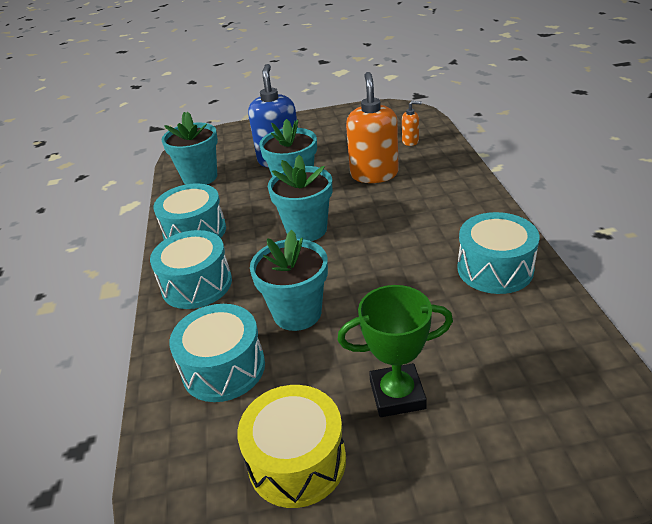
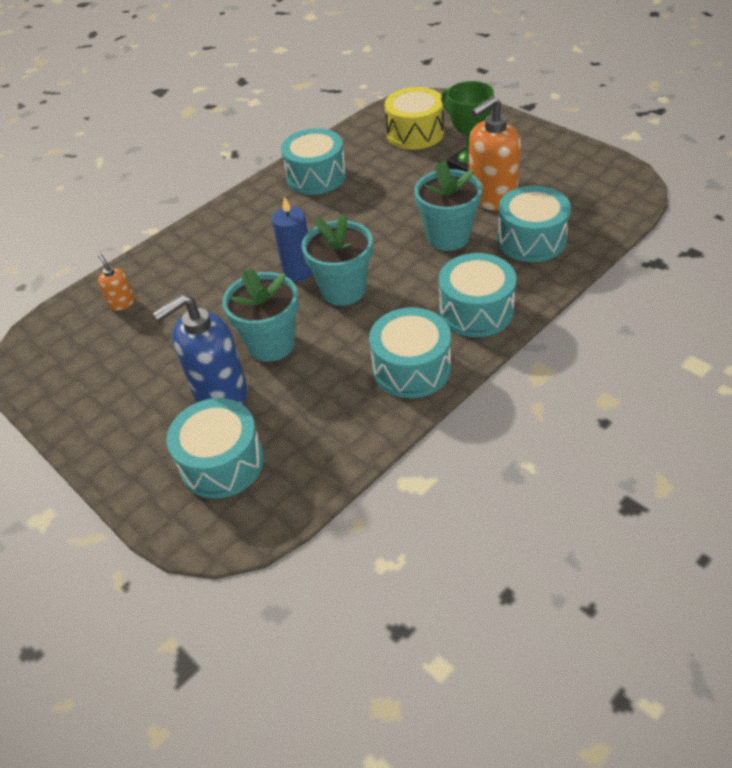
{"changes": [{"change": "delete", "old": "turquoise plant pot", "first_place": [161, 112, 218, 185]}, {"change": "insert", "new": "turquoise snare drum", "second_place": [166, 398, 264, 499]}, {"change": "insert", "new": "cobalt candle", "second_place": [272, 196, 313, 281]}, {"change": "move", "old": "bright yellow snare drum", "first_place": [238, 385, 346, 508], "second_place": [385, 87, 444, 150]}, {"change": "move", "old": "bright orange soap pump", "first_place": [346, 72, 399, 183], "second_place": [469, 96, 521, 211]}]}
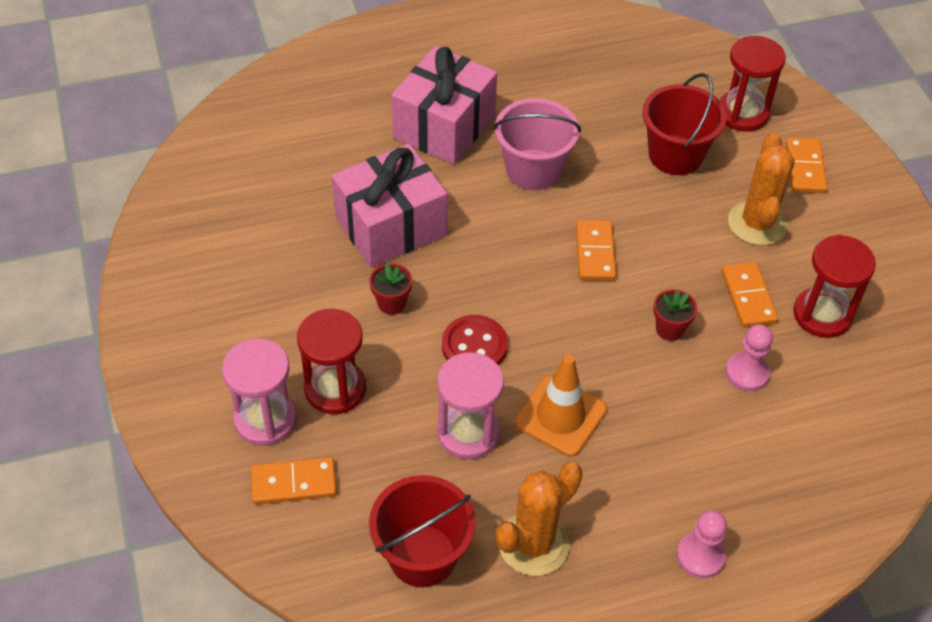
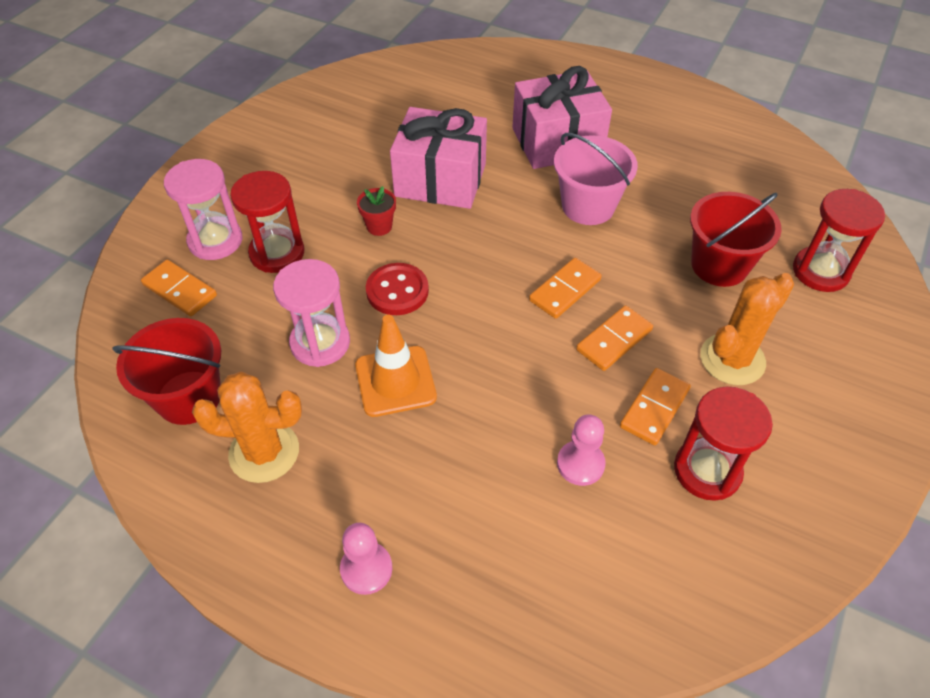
{"changes": [{"change": "delete", "old": "red plant pot", "first_place": [653, 289, 697, 341]}, {"change": "move", "old": "bright orange domino tile", "first_place": [786, 137, 827, 193], "second_place": [576, 305, 653, 371]}]}
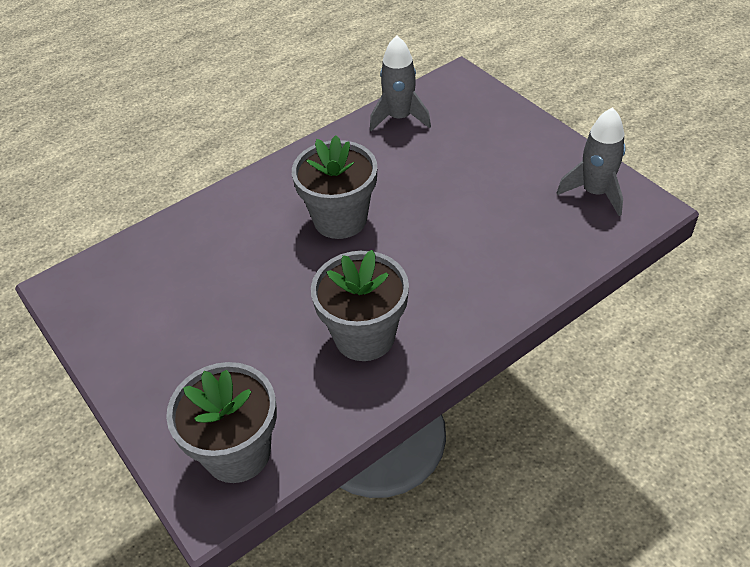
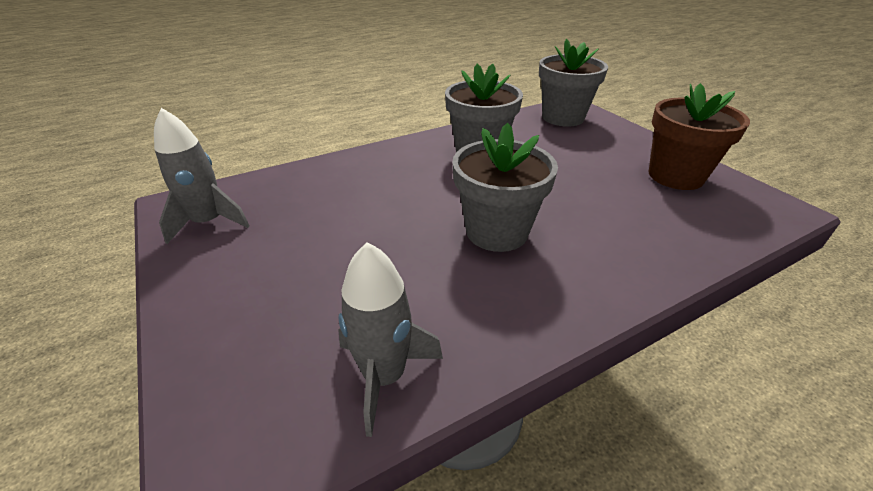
{"changes": [{"change": "insert", "new": "russet plant pot", "second_place": [649, 83, 750, 190]}]}
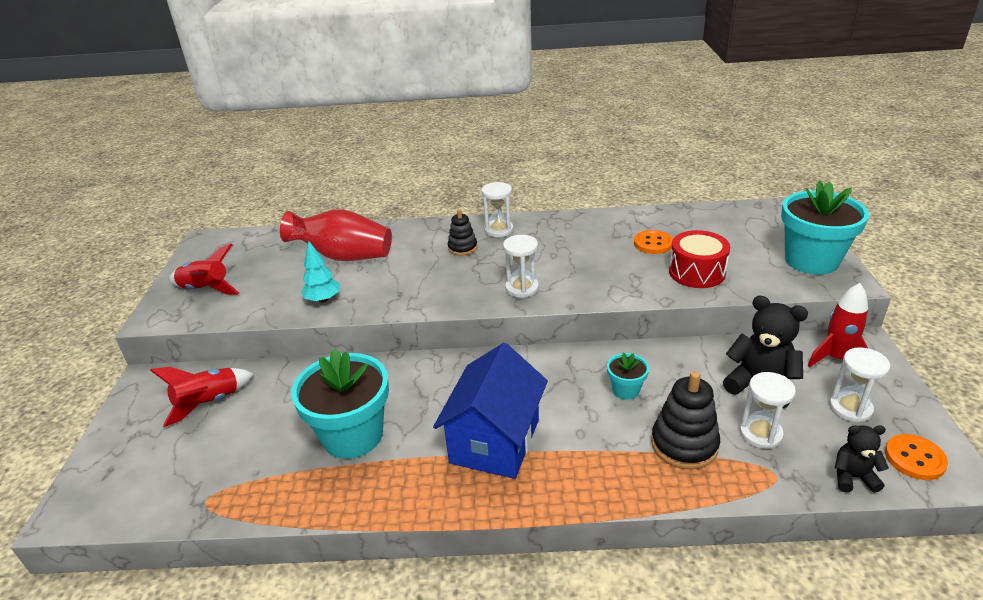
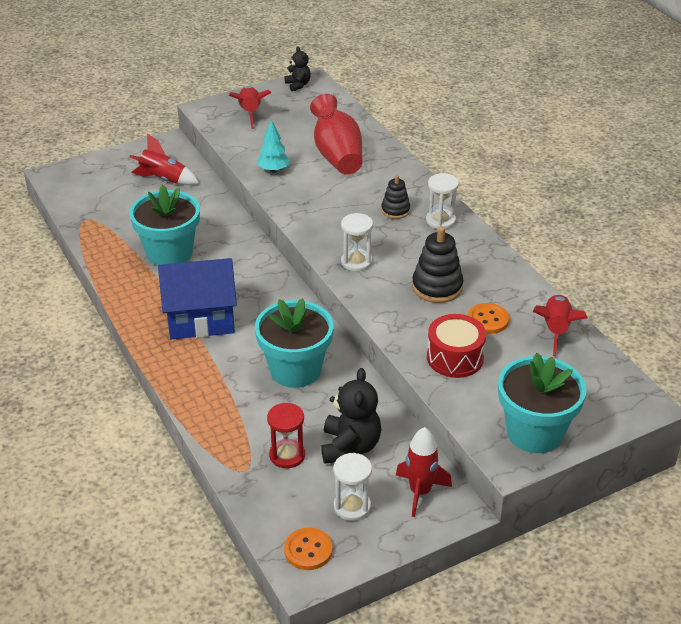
{"changes": [{"change": "insert", "new": "red rocket", "second_place": [533, 294, 588, 356]}, {"change": "move", "old": "jet-black ring stacker", "first_place": [651, 371, 720, 469], "second_place": [412, 226, 464, 303]}, {"change": "move", "old": "jet-black stuffed bear", "first_place": [835, 425, 889, 493], "second_place": [285, 47, 311, 92]}, {"change": "recolor", "old": "pure white hourglass", "new": "red hourglass", "first_place": [739, 372, 796, 449], "second_place": [267, 403, 305, 468]}, {"change": "resize", "old": "turquoise plant pot", "first_place": [607, 353, 649, 400], "second_place": [255, 298, 334, 388], "factor": 2.14}]}
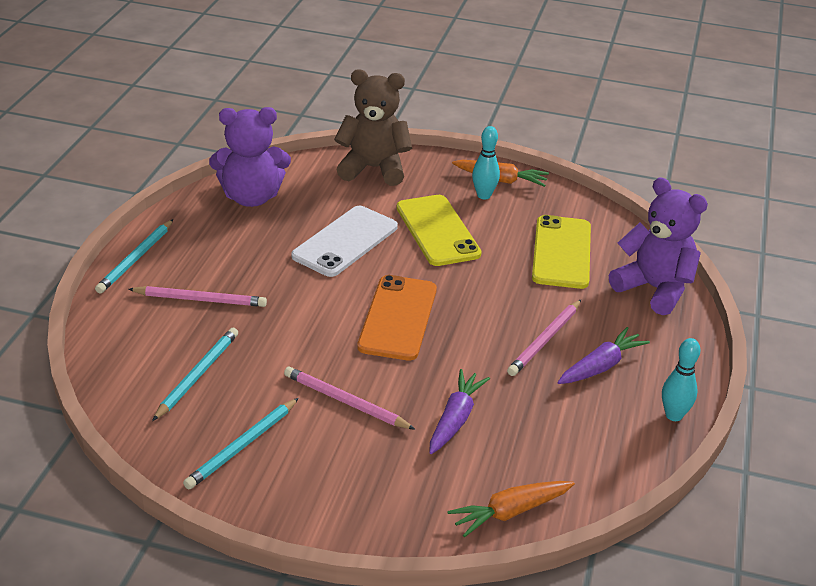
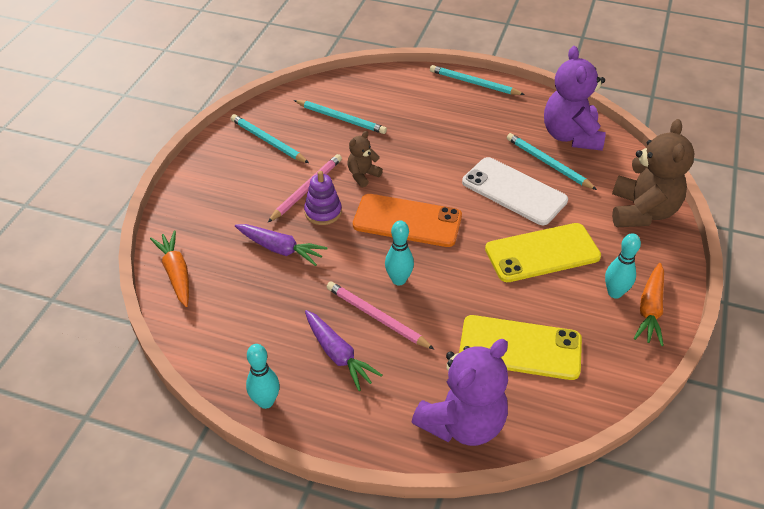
{"changes": [{"change": "delete", "old": "pink lead pencil", "first_place": [128, 286, 267, 307]}, {"change": "insert", "new": "purple ring stacker", "second_place": [304, 171, 342, 225]}, {"change": "insert", "new": "russet stuffed bear", "second_place": [347, 131, 383, 187]}, {"change": "insert", "new": "turquoise skittle", "second_place": [385, 220, 414, 286]}, {"change": "insert", "new": "turquoise lead pencil", "second_place": [507, 133, 597, 190]}]}
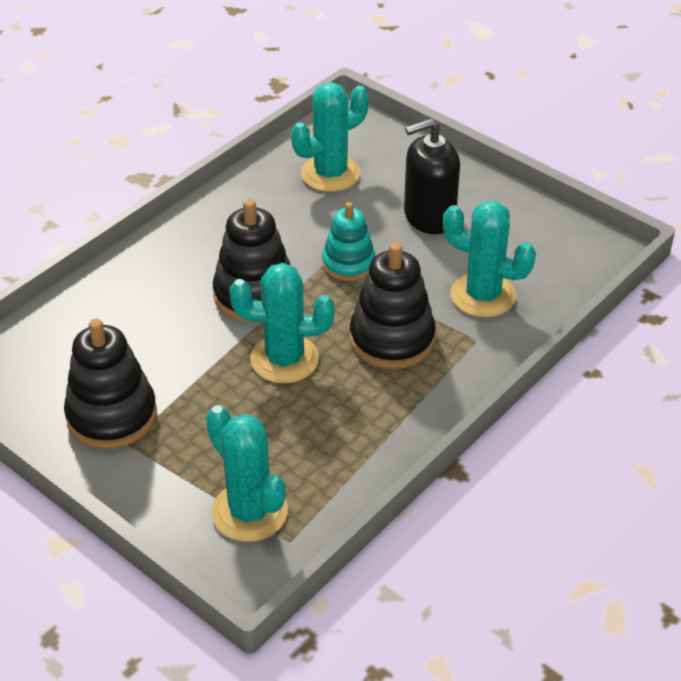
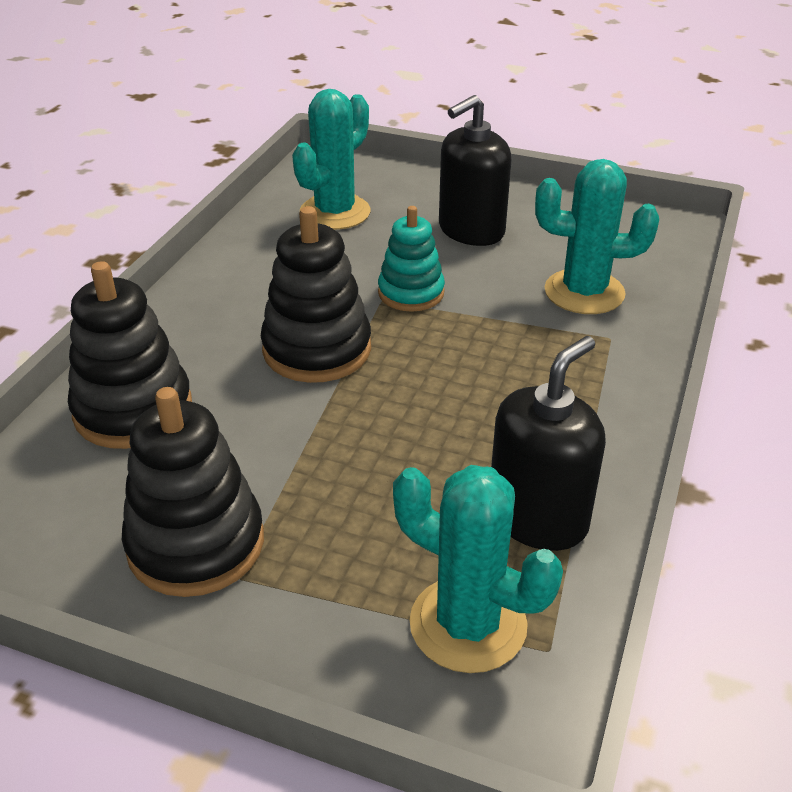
{"changes": [{"change": "delete", "old": "turquoise saguaro cactus", "first_place": [229, 263, 335, 384]}, {"change": "insert", "new": "jet-black soap pump", "second_place": [491, 336, 606, 551]}, {"change": "move", "old": "jet-black ring stacker", "first_place": [350, 243, 436, 369], "second_place": [68, 261, 192, 449]}]}
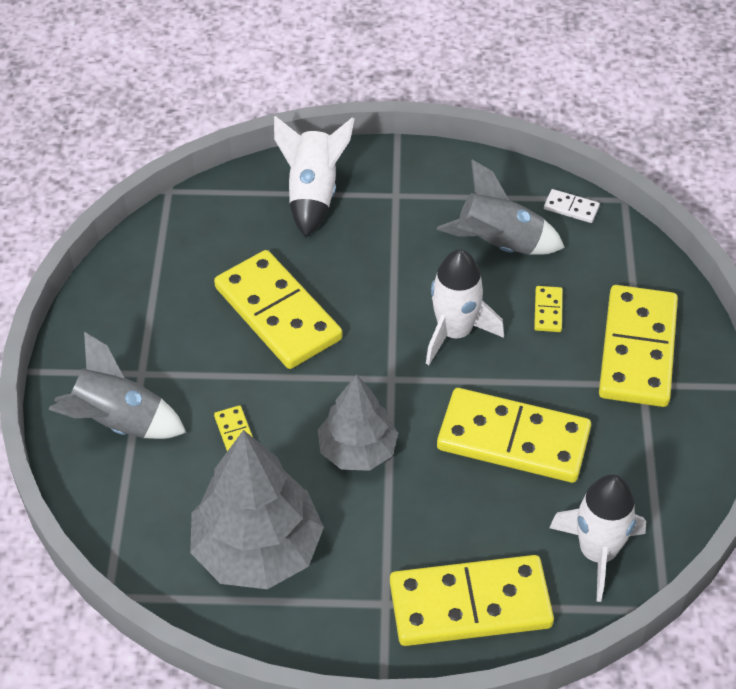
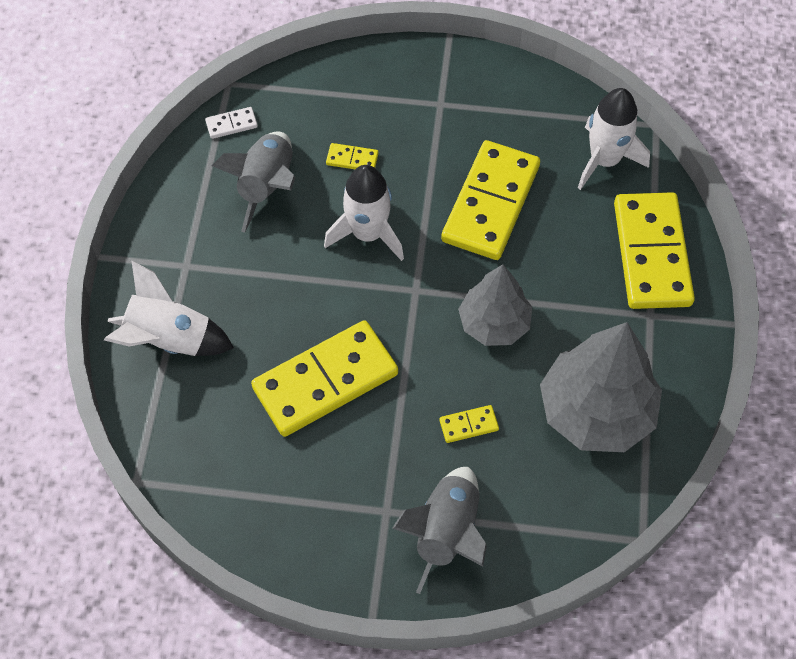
{"changes": [{"change": "delete", "old": "bright yellow domino tile", "first_place": [599, 285, 678, 407]}, {"change": "rotate", "old": "pure white domino tile", "first_place": [544, 189, 600, 223], "second_place": [205, 107, 258, 139], "degrees": 45}]}
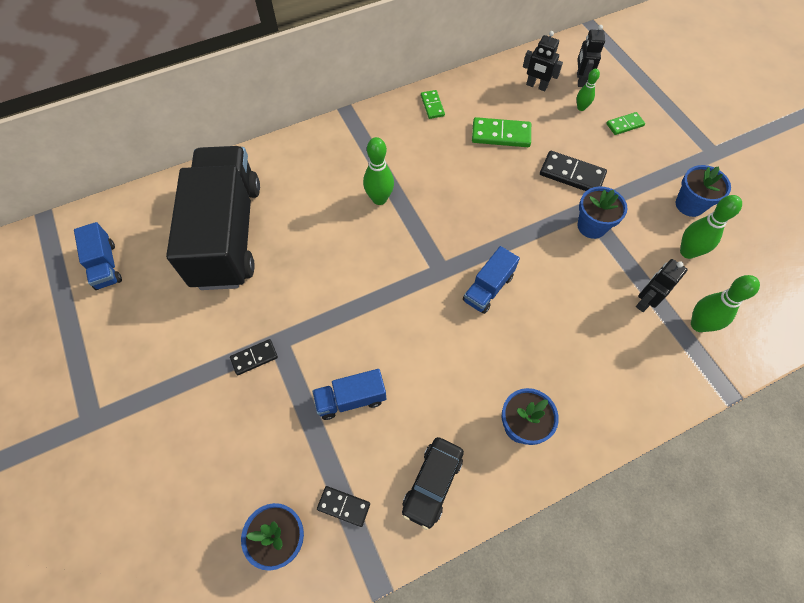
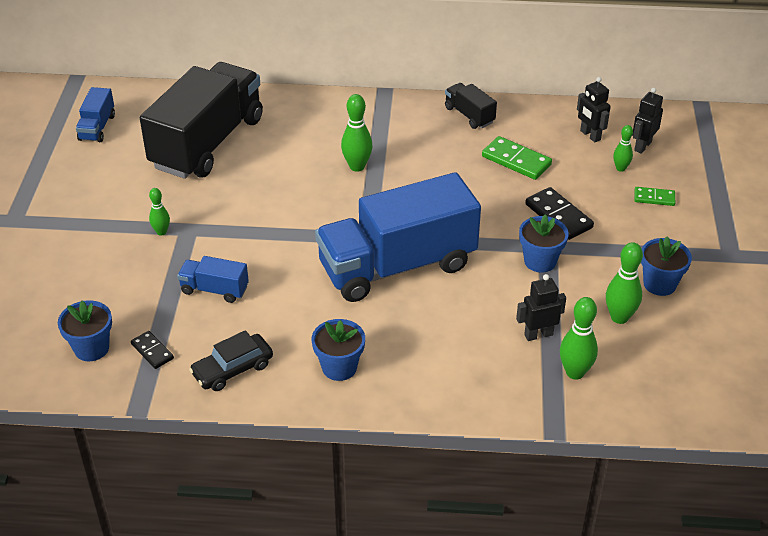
{"changes": [{"change": "replace", "old": "jet-black domino tile", "new": "emerald skittle", "first_place": [230, 339, 278, 375], "second_place": [149, 188, 170, 236]}, {"change": "replace", "old": "emerald domino tile", "new": "jet-black lorry", "first_place": [421, 90, 445, 119], "second_place": [445, 83, 497, 129]}, {"change": "resize", "old": "cobalt lorry", "first_place": [463, 246, 520, 314], "second_place": [315, 172, 481, 302], "factor": 2.36}]}
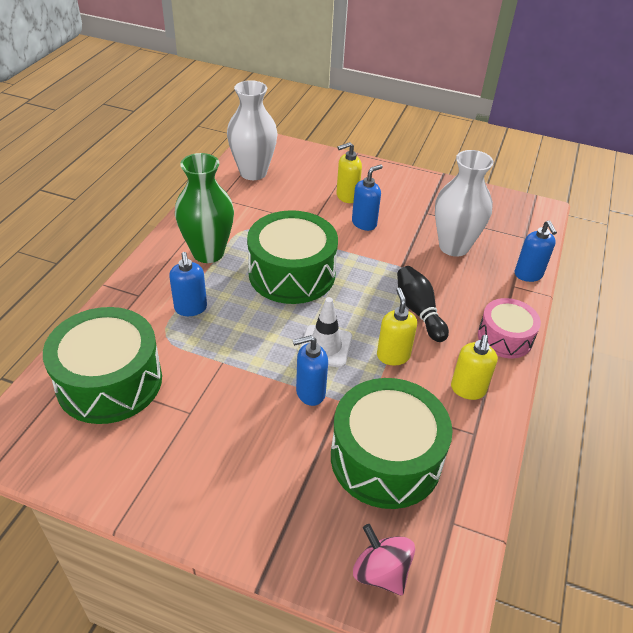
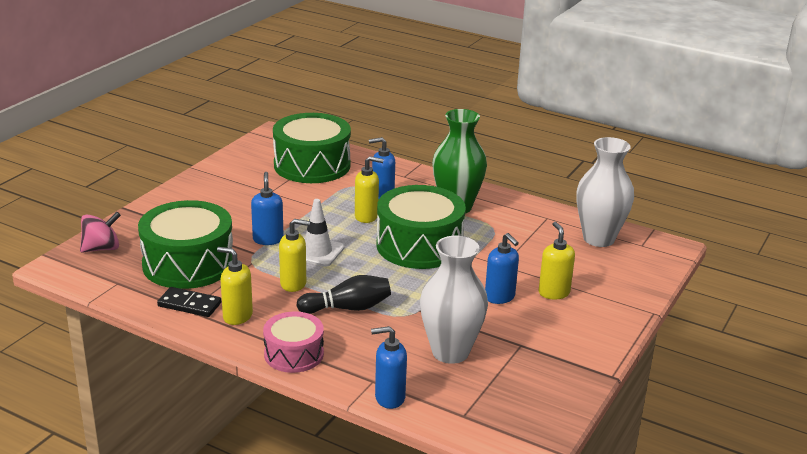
{"changes": [{"change": "insert", "new": "jet-black domino tile", "second_place": [157, 287, 221, 317]}, {"change": "insert", "new": "bright yellow soap pump", "second_place": [355, 156, 384, 223]}]}
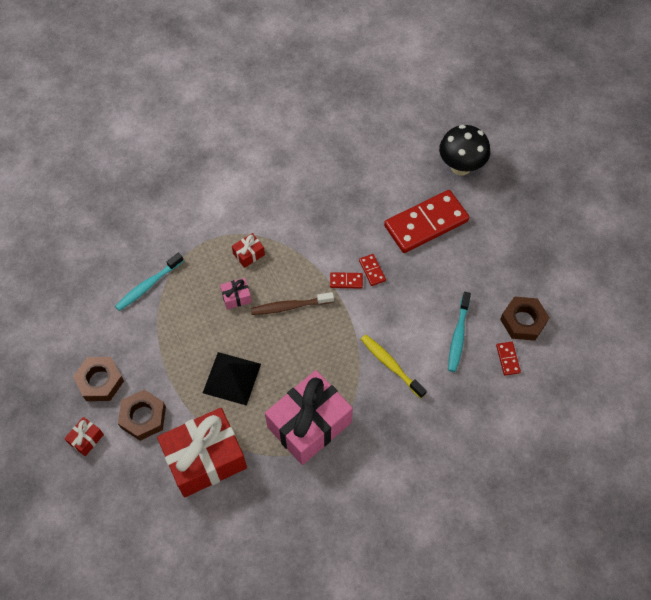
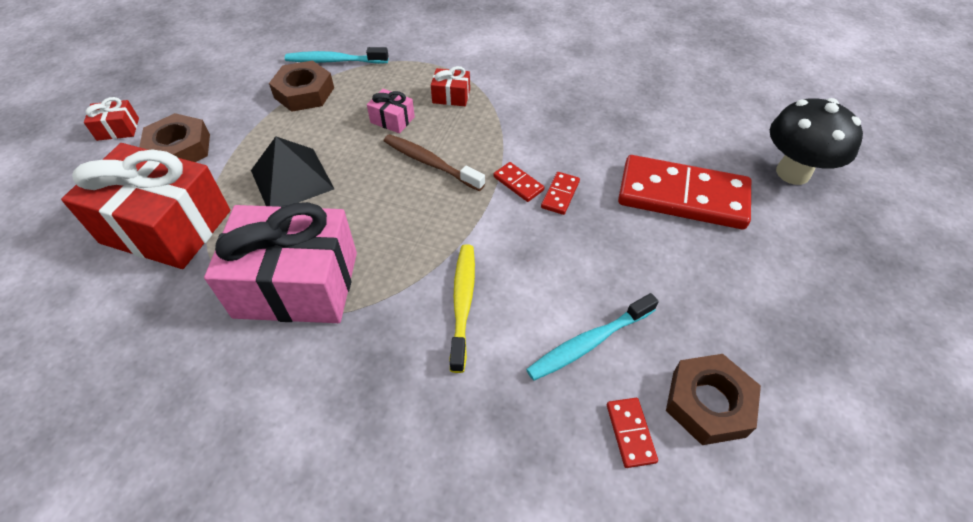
{"changes": [{"change": "move", "old": "russet hexagon nut", "first_place": [73, 357, 124, 401], "second_place": [269, 60, 334, 112]}, {"change": "rotate", "old": "red domino tile", "first_place": [496, 342, 521, 376], "second_place": [607, 398, 658, 468], "degrees": -45}]}
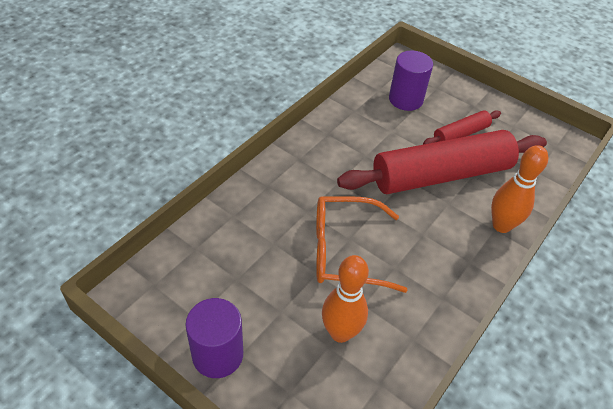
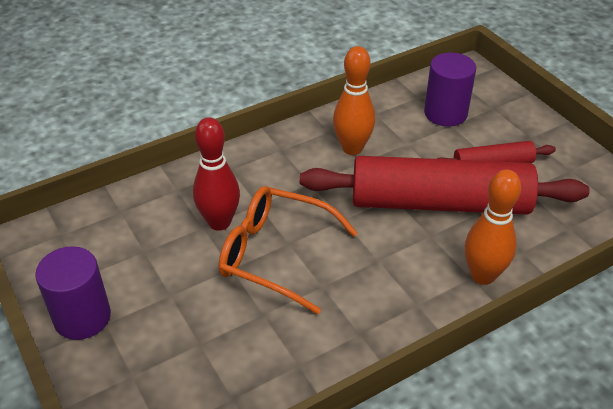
{"changes": [{"change": "insert", "new": "red skittle", "second_place": [193, 117, 240, 231]}, {"change": "move", "old": "bright orange skittle", "first_place": [322, 255, 369, 343], "second_place": [333, 46, 375, 155]}]}
